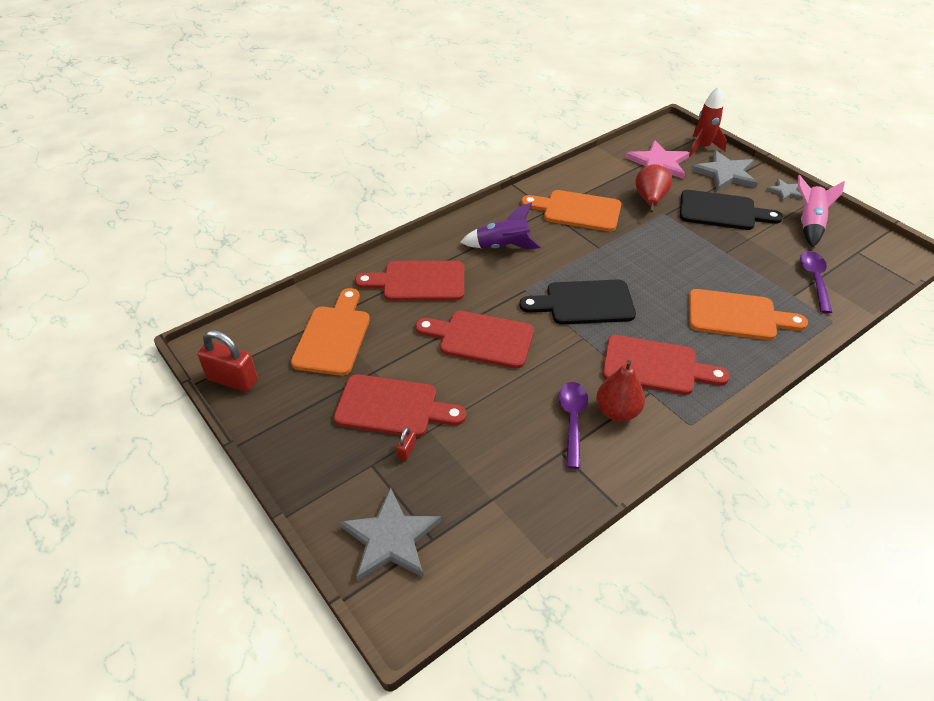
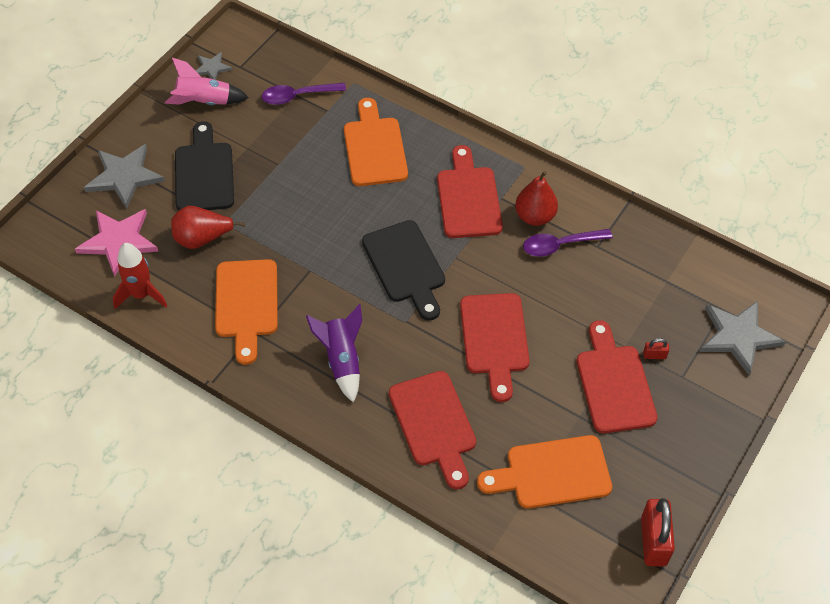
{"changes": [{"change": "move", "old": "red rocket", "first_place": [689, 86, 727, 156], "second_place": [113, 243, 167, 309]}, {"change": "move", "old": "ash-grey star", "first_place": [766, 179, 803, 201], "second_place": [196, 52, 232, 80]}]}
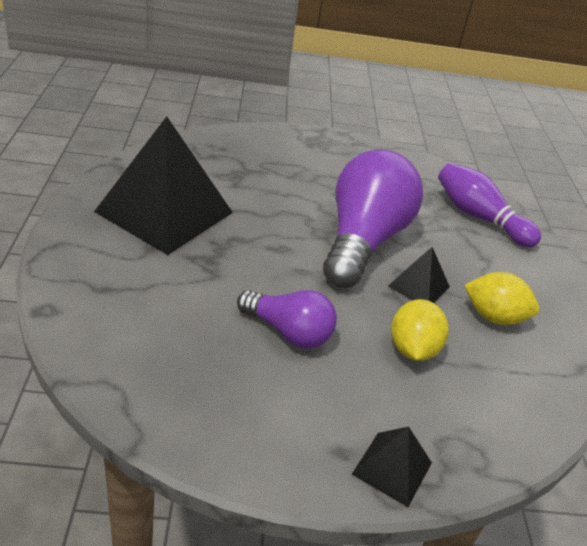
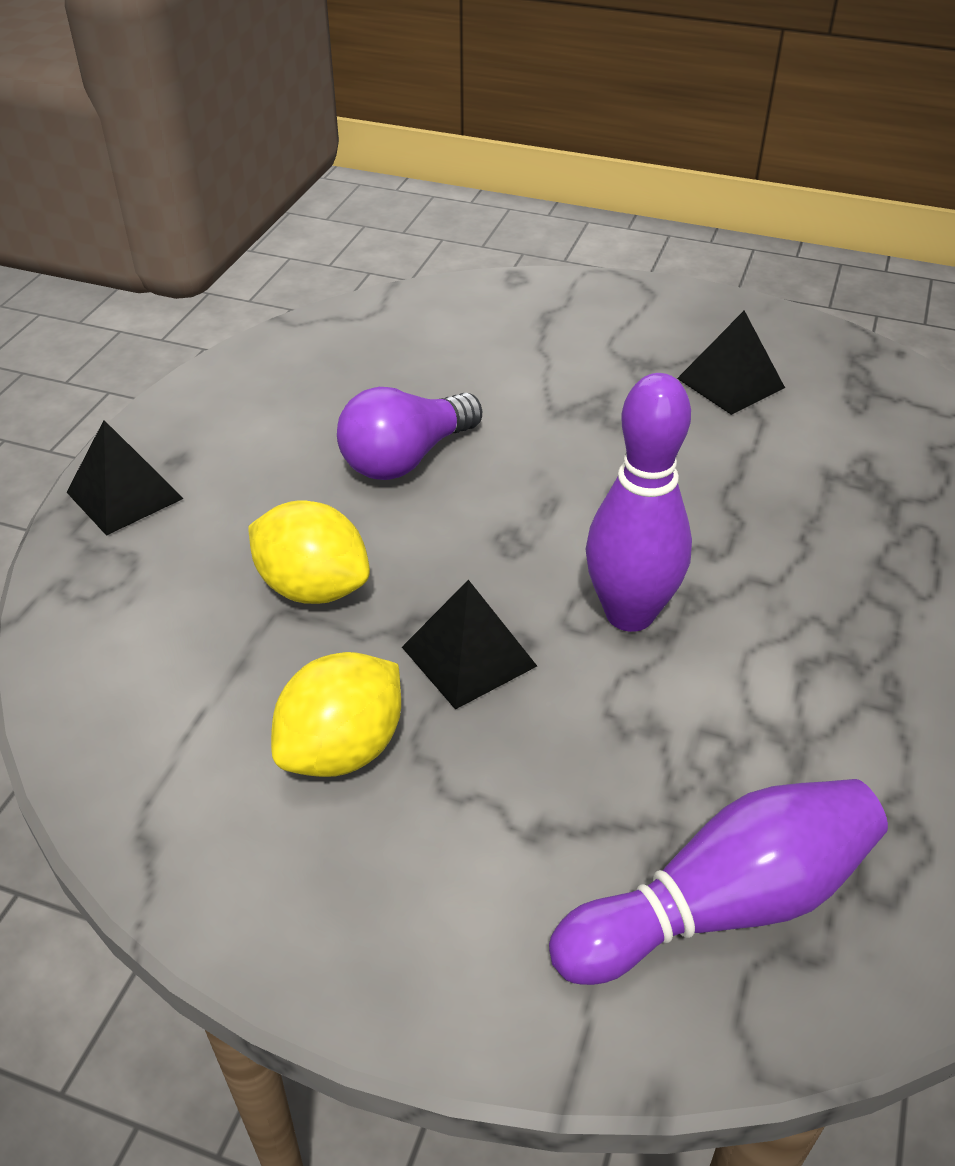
{"changes": [{"change": "replace", "old": "purple bulb", "new": "purple skittle", "first_place": [323, 149, 423, 288], "second_place": [586, 373, 692, 632]}, {"change": "resize", "old": "jet-black pyramid shape", "first_place": [94, 116, 233, 255], "second_place": [677, 311, 785, 415], "factor": 0.45}]}
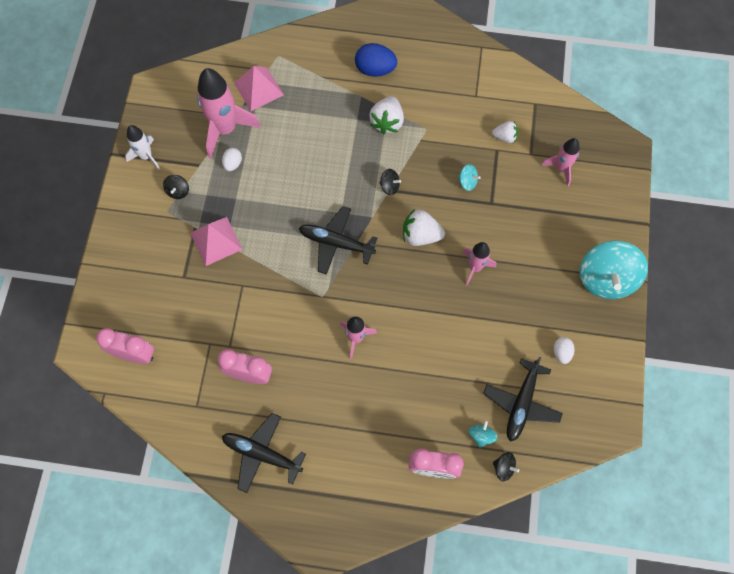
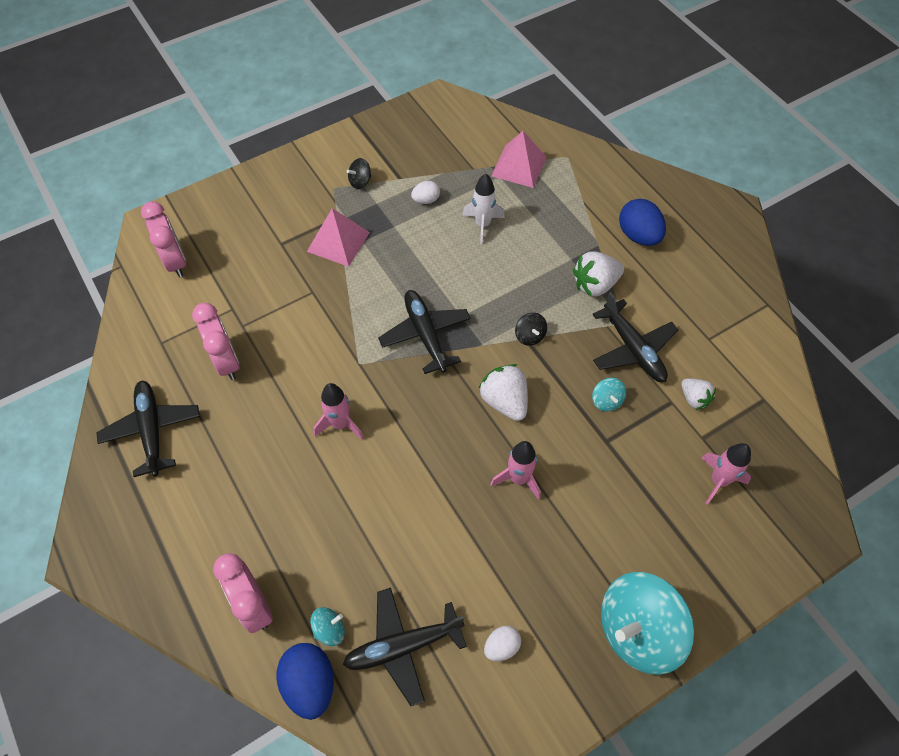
{"changes": [{"change": "delete", "old": "pink rocket", "first_place": [197, 68, 261, 158]}, {"change": "insert", "new": "jet-black plane", "second_place": [592, 292, 679, 382]}, {"change": "move", "old": "pure white rocket", "first_place": [125, 125, 160, 170], "second_place": [462, 173, 505, 244]}, {"change": "replace", "old": "jet-black toy top", "new": "cobalt egg shape", "first_place": [493, 452, 519, 481], "second_place": [277, 643, 334, 720]}]}
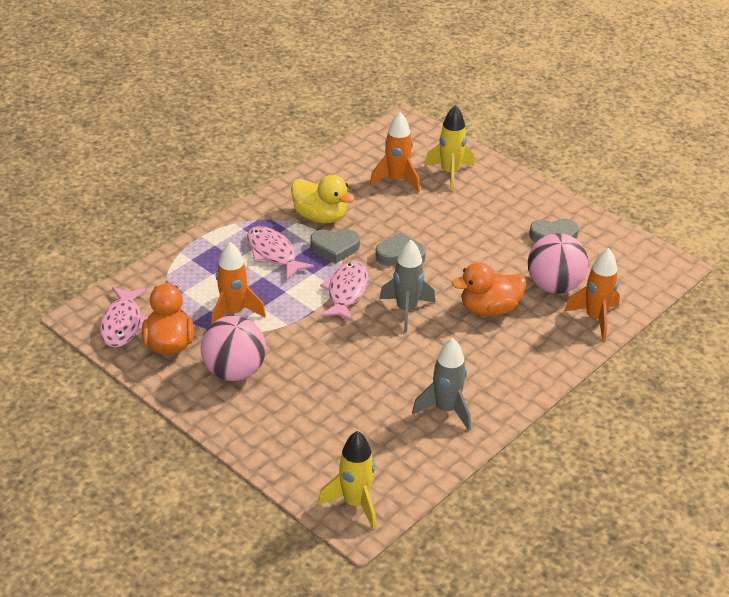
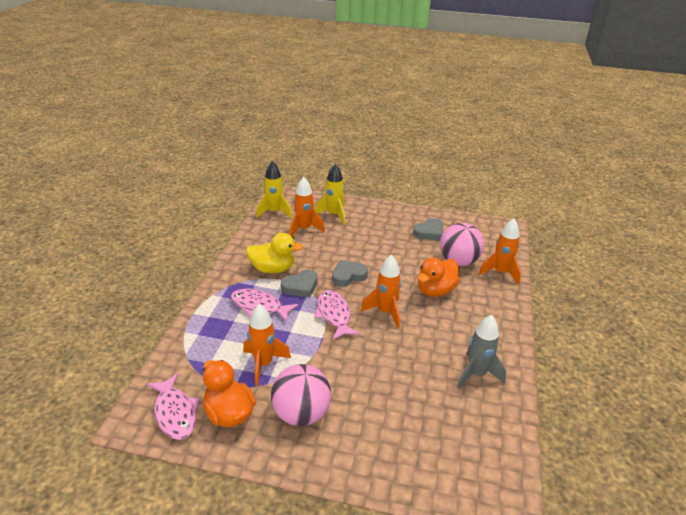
{"changes": [{"change": "move", "old": "bright yellow rocket", "first_place": [318, 431, 376, 529], "second_place": [256, 161, 292, 218]}, {"change": "recolor", "old": "ash-grey rocket", "new": "bright orange rocket", "first_place": [379, 240, 435, 332], "second_place": [361, 254, 402, 328]}]}
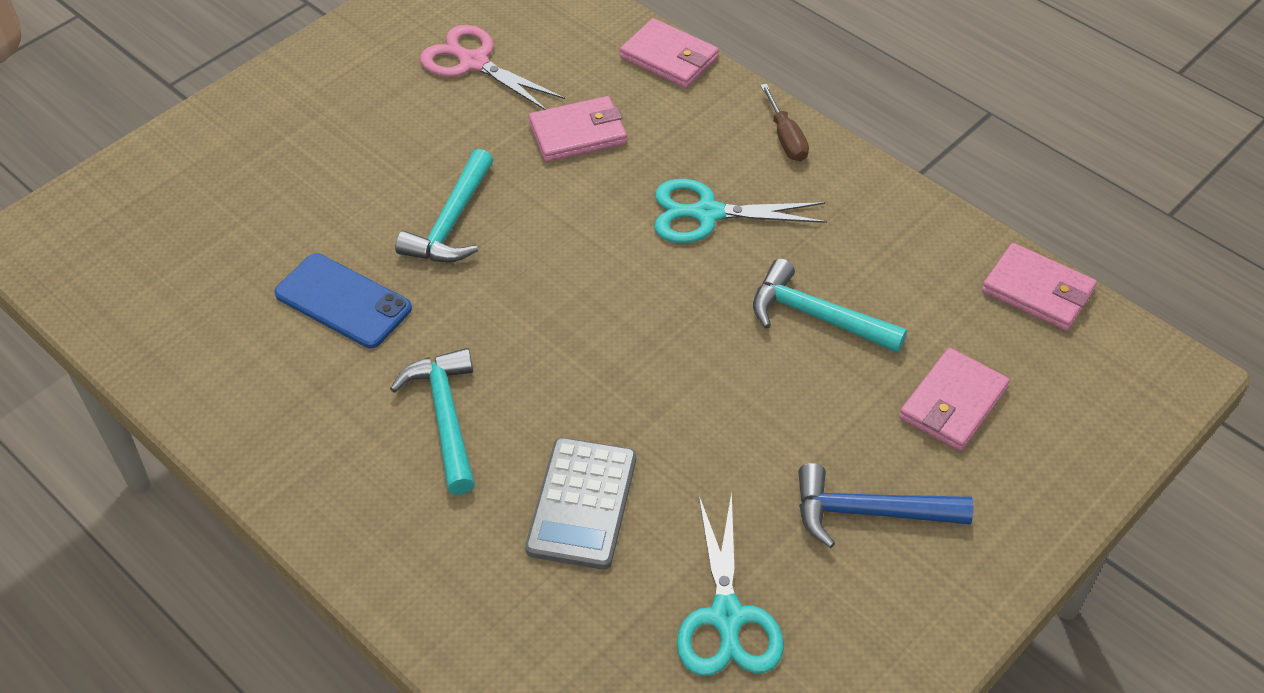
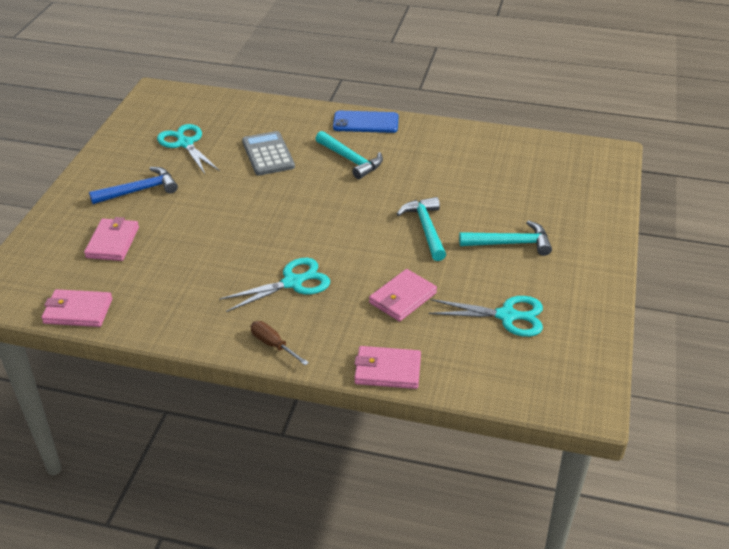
{"changes": [{"change": "move", "old": "cobalt smartphone", "first_place": [274, 253, 412, 348], "second_place": [333, 111, 399, 133]}, {"change": "move", "old": "turquoise carpenter's hammer", "first_place": [753, 258, 907, 353], "second_place": [459, 221, 552, 256]}, {"change": "recolor", "old": "pink scissors", "new": "turquoise scissors", "first_place": [420, 25, 565, 110], "second_place": [429, 296, 543, 337]}]}
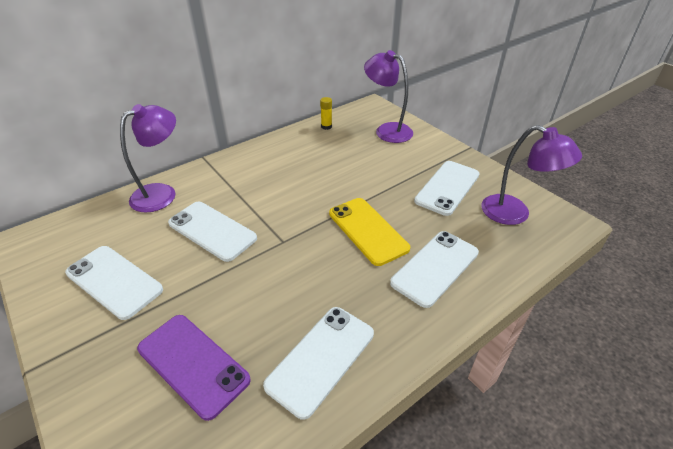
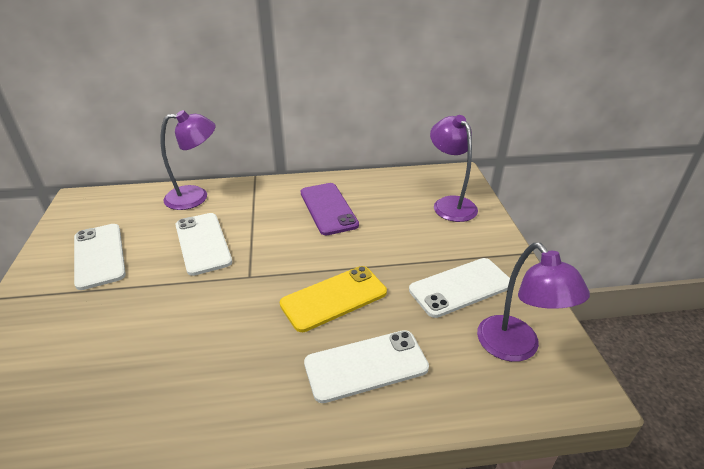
{"changes": [{"change": "delete", "old": "pure white smartphone", "first_place": [263, 307, 374, 420]}, {"change": "delete", "old": "bright yellow glue stick", "first_place": [320, 97, 332, 130]}, {"change": "move", "old": "purple smartphone", "first_place": [137, 315, 251, 421], "second_place": [301, 183, 359, 235]}, {"change": "rotate", "old": "bright yellow smartphone", "first_place": [329, 198, 410, 266], "second_place": [280, 266, 387, 332], "degrees": 60}]}
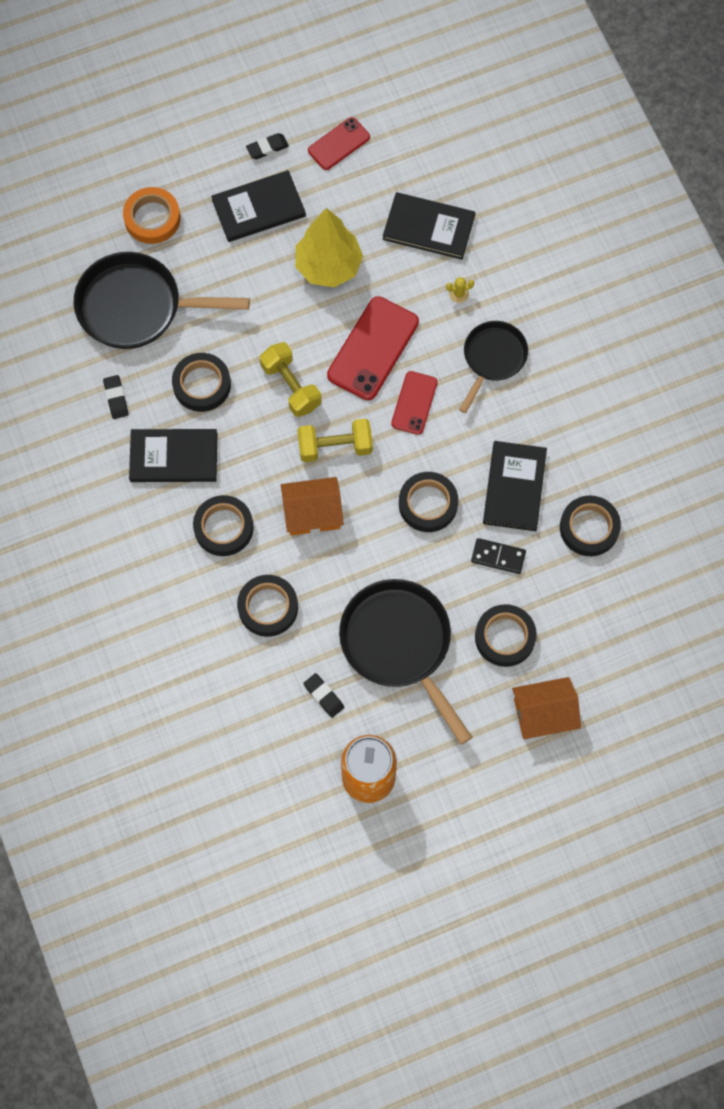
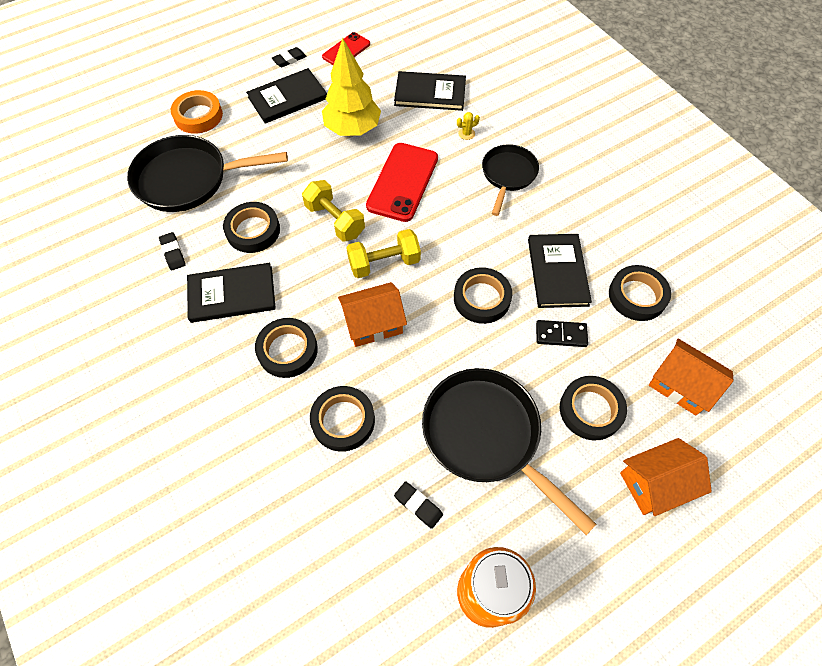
{"changes": [{"change": "delete", "old": "red smartphone", "first_place": [391, 371, 438, 435]}, {"change": "insert", "new": "bright orange toy house", "second_place": [649, 339, 734, 416]}]}
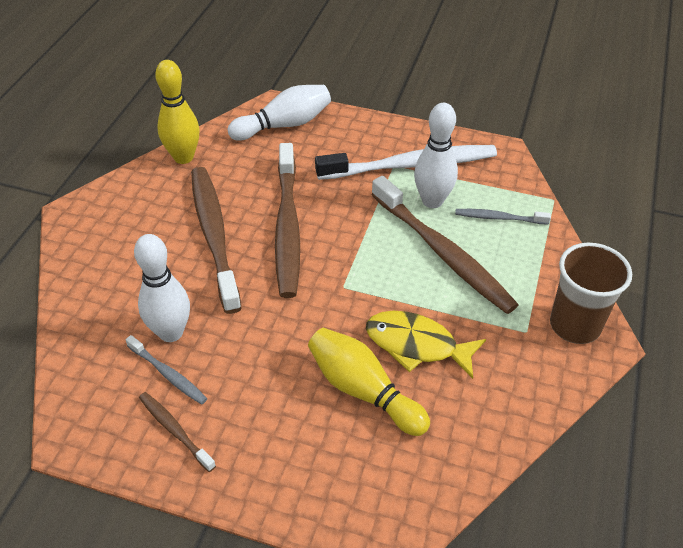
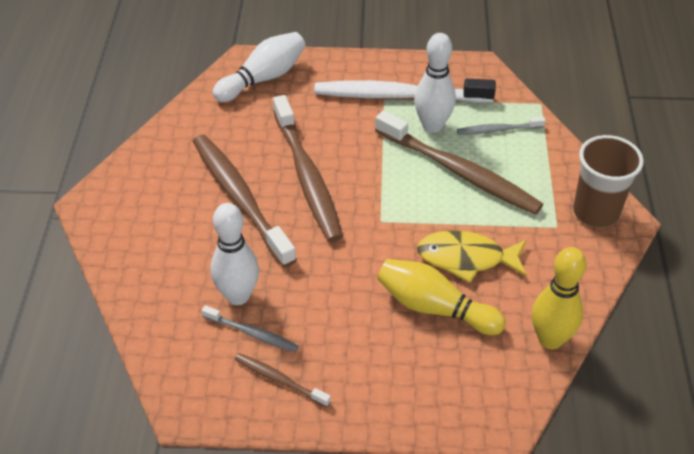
{"changes": [{"change": "move", "old": "bright yellow skittle", "first_place": [155, 60, 200, 164], "second_place": [532, 247, 587, 349]}, {"change": "rotate", "old": "pure white dental brush", "first_place": [315, 145, 497, 180], "second_place": [314, 79, 496, 103], "degrees": -150}]}
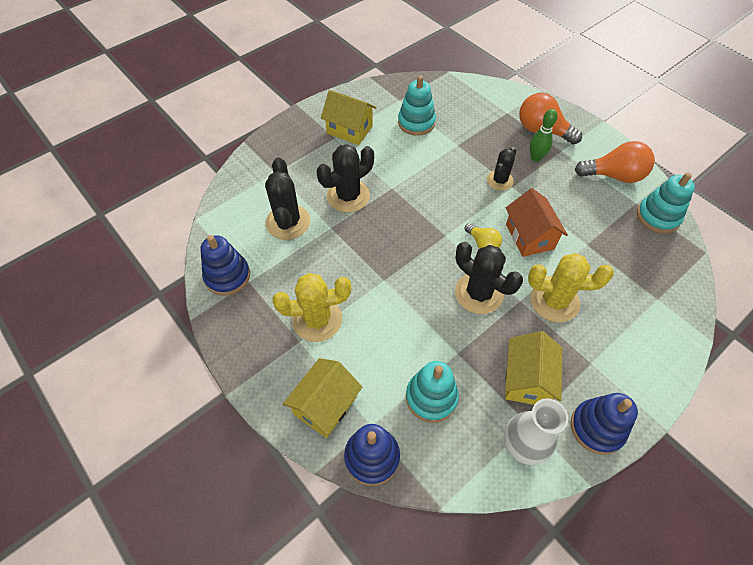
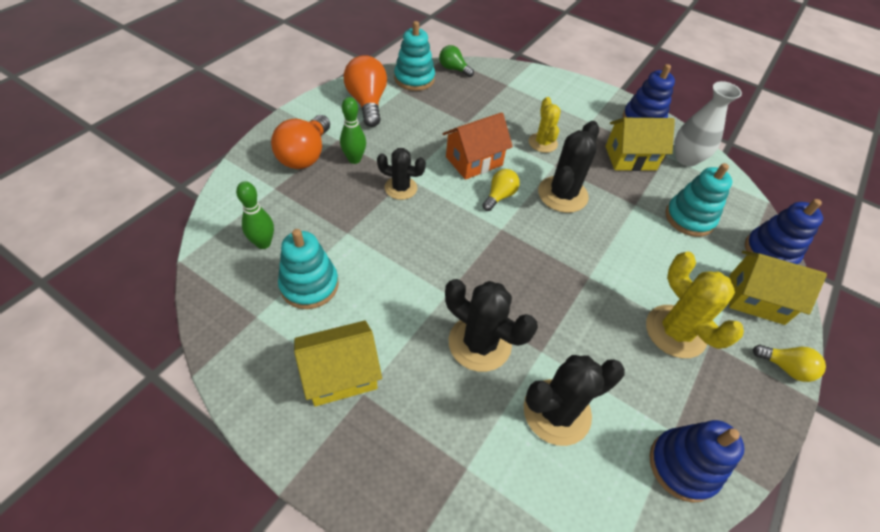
{"changes": [{"change": "insert", "new": "emerald skittle", "second_place": [236, 181, 274, 249]}, {"change": "insert", "new": "emerald bulb", "second_place": [439, 45, 474, 77]}, {"change": "insert", "new": "bright yellow bulb", "second_place": [753, 345, 826, 382]}, {"change": "rotate", "old": "bright yellow toy house", "first_place": [321, 90, 377, 145], "second_place": [294, 320, 382, 406], "degrees": 60}, {"change": "resize", "old": "bright yellow saguaro cactus", "first_place": [528, 253, 614, 322], "second_place": [528, 97, 561, 153], "factor": 0.64}]}
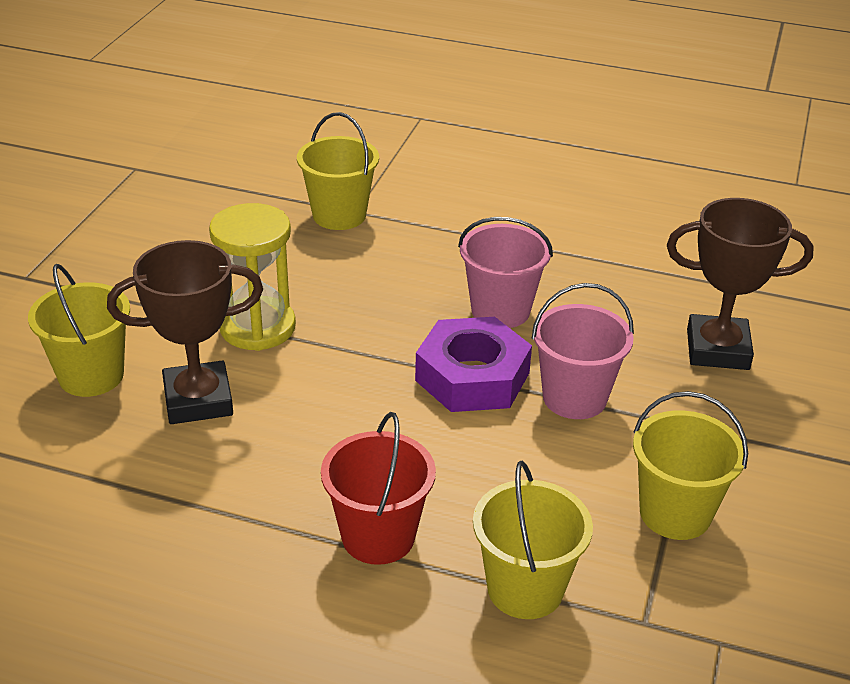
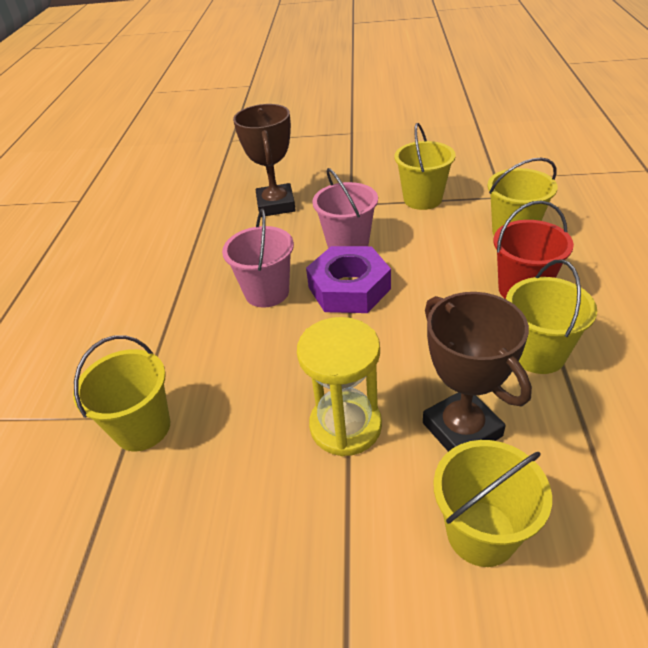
{"changes": [{"change": "insert", "new": "bright yellow pail", "second_place": [506, 259, 597, 374]}]}
